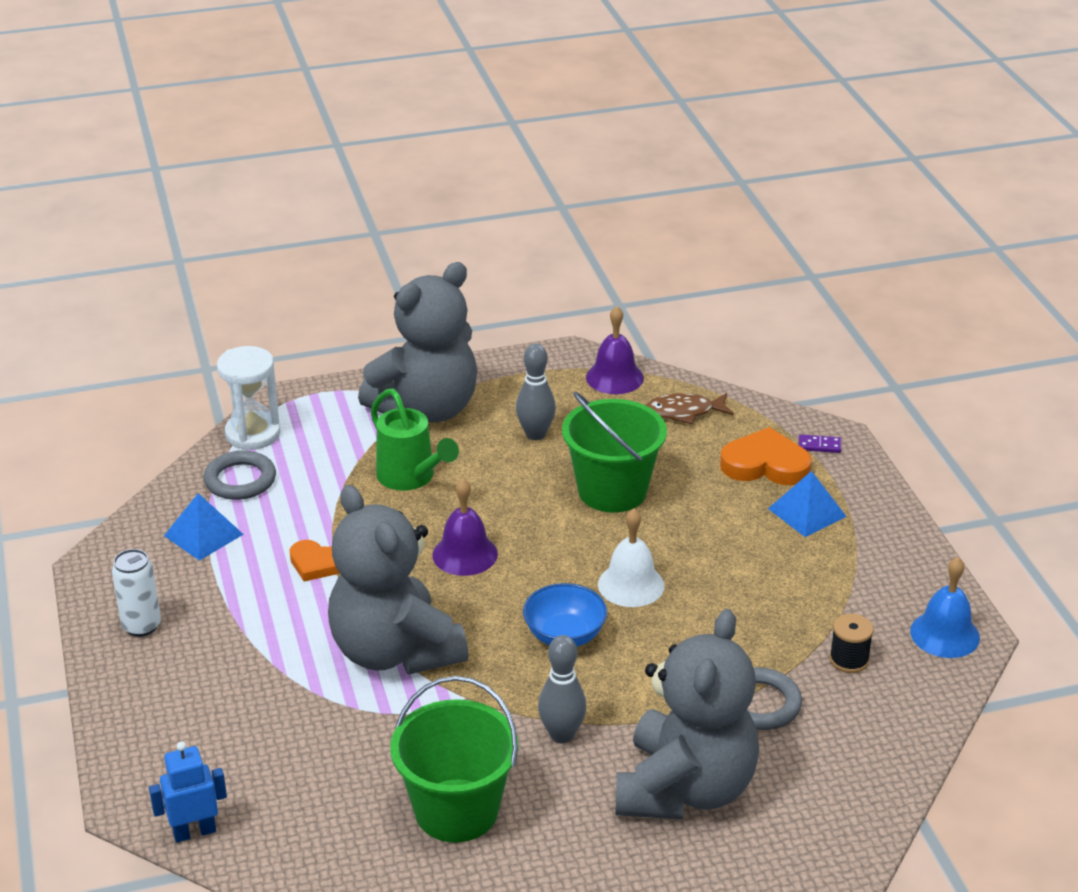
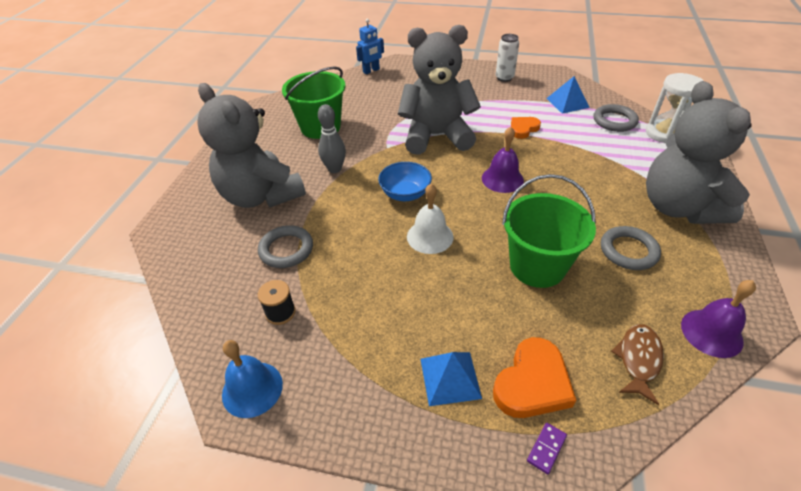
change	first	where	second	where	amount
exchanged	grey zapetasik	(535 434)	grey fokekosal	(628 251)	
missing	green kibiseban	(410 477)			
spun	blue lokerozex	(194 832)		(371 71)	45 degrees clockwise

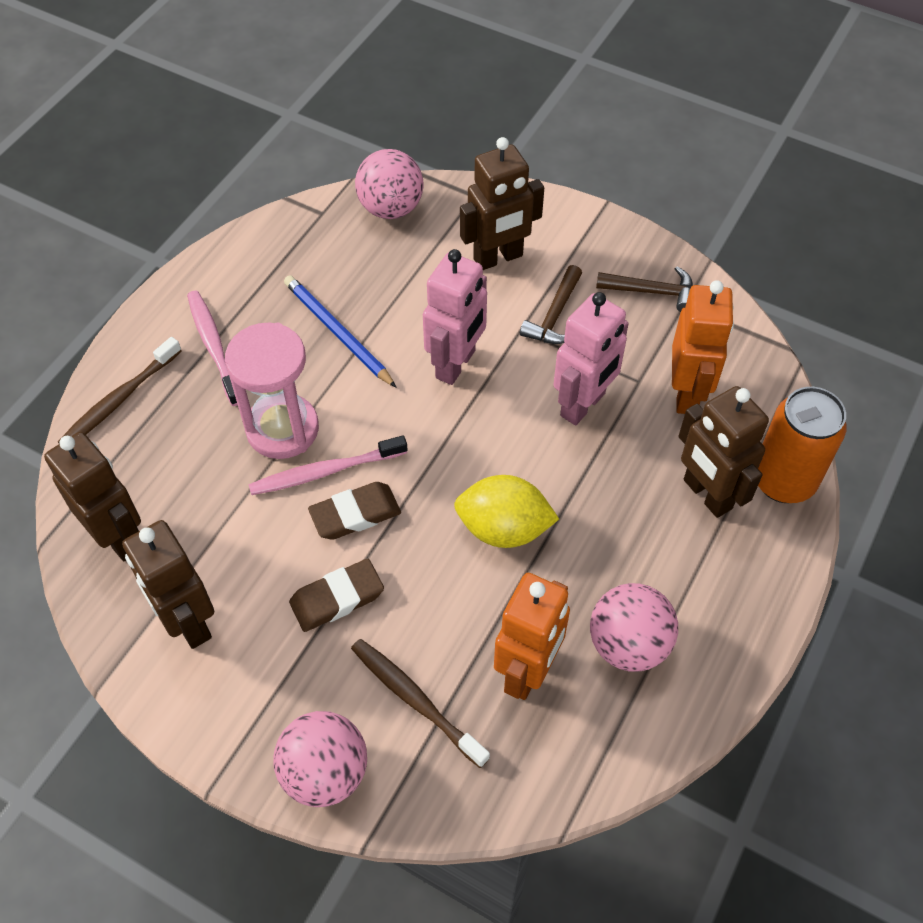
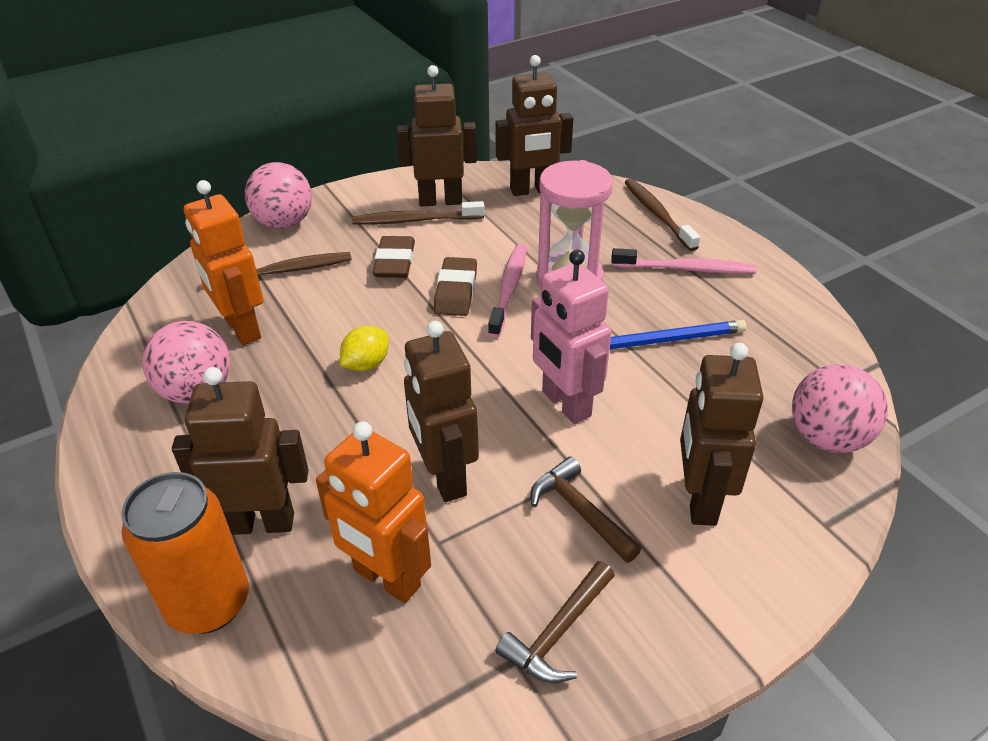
change	first	where	second	where	amount
colour	pink lokerozex	(583 405)	brown lokerozex	(444 477)	
size	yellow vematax	(504 528)		(366 364)	x0.62
appeared			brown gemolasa	(416 220)	

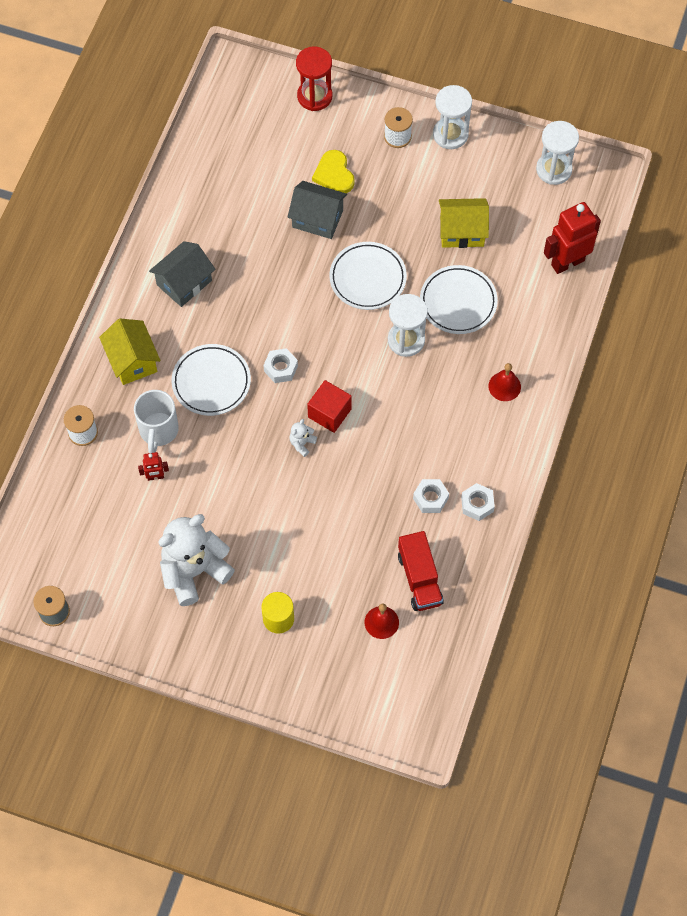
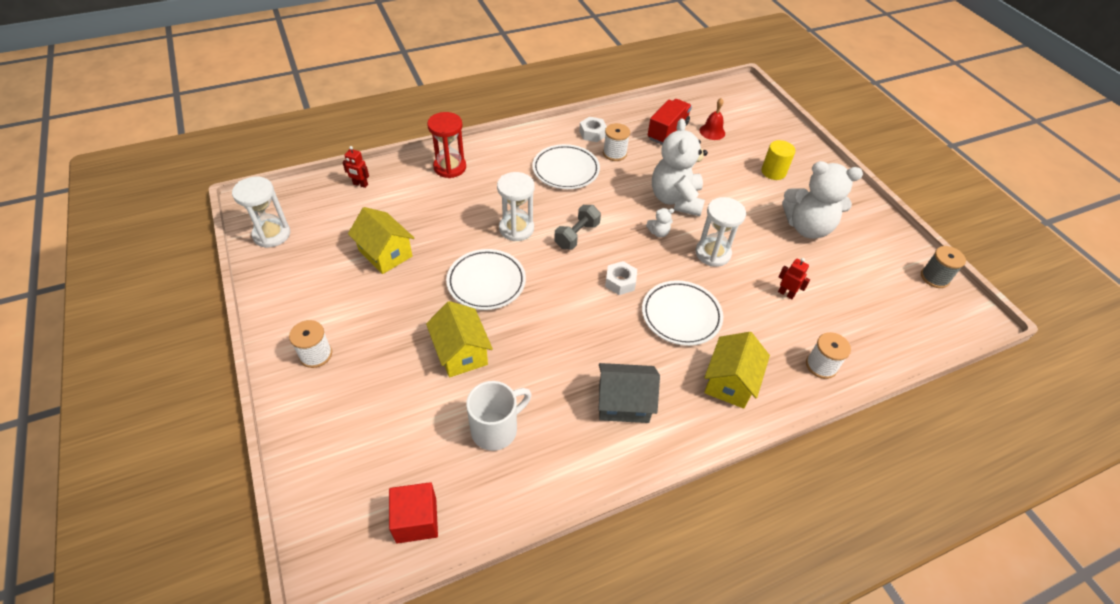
change	first	where	second	where	amount
relocated	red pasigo	(314 96)		(450 167)	
relocated	white pasigo	(450 134)		(712 253)	
missing	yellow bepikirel	(334 174)			
colour	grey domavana	(317 219)	yellow domavana	(461 352)	
size	red lokerozex	(567 262)		(360 184)	x0.48
relocated	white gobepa	(458 302)		(566 170)	
missing	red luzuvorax	(504 386)			
relocated	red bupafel	(329 413)		(416 520)	
relocated	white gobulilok	(158 431)		(496 429)	
exchanged	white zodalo	(430 498)	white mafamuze	(614 153)	
appeared			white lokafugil	(676 199)	
appeared			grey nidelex	(577 235)	

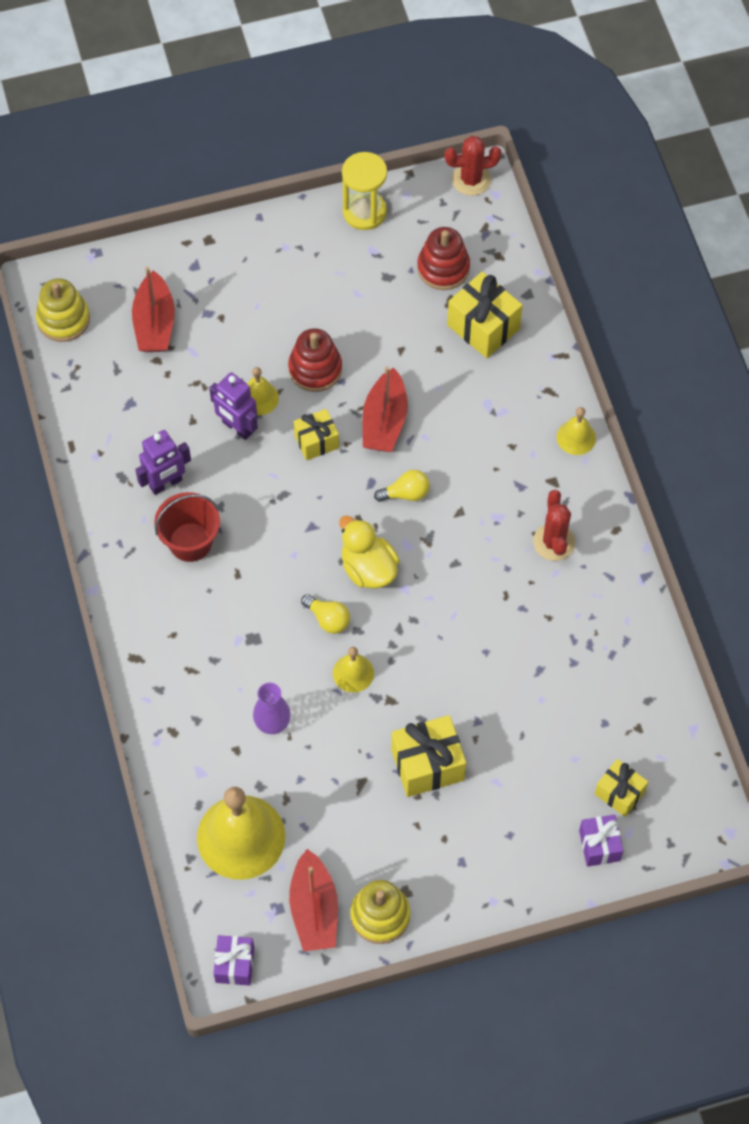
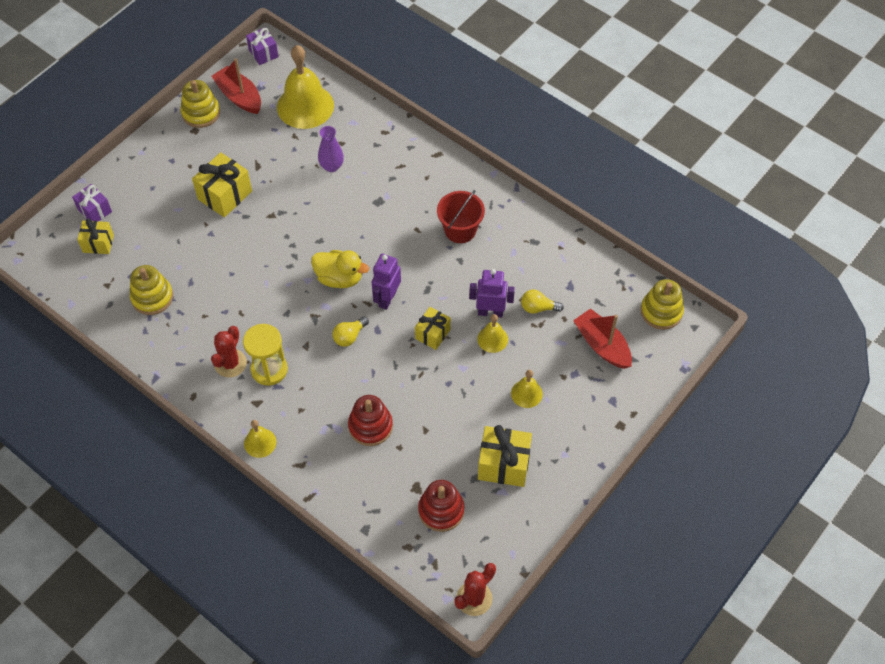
change	first	where	second	where	amount
relocated	yellow pasigo	(364 212)		(269 369)	
relocated	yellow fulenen	(483 327)		(503 464)	
relocated	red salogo	(315 369)		(370 426)	
missing	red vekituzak	(384 421)			
relocated	purple lokerozex	(166 484)		(387 298)	
spun	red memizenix	(554 542)		(230 363)	60 degrees clockwise
relocated	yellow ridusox	(328 619)		(538 308)	
relocated	yellow luzuvorax	(353 673)		(526 393)	
appeared			yellow salogo	(152 297)	

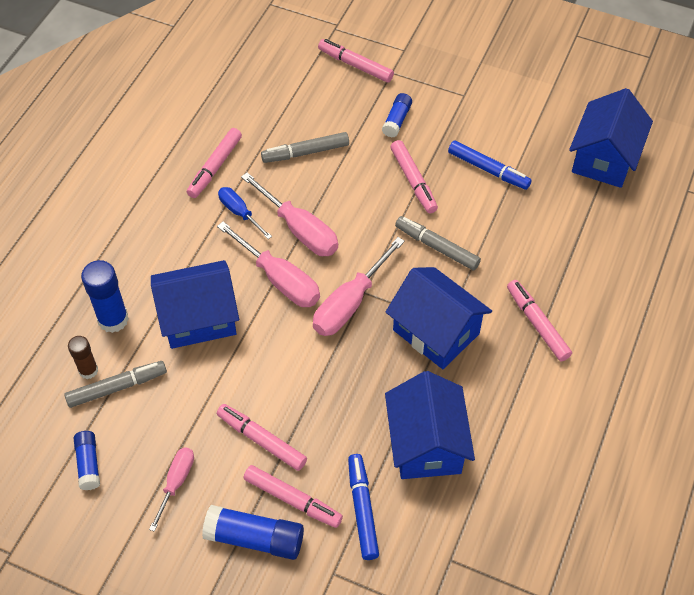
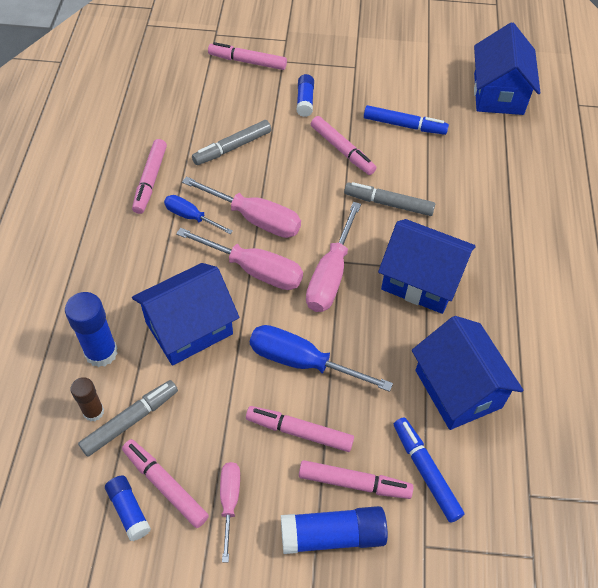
change	first	where	second	where	amount
relocated	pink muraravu	(537 324)		(165 485)	
appeared			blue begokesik	(302 362)	

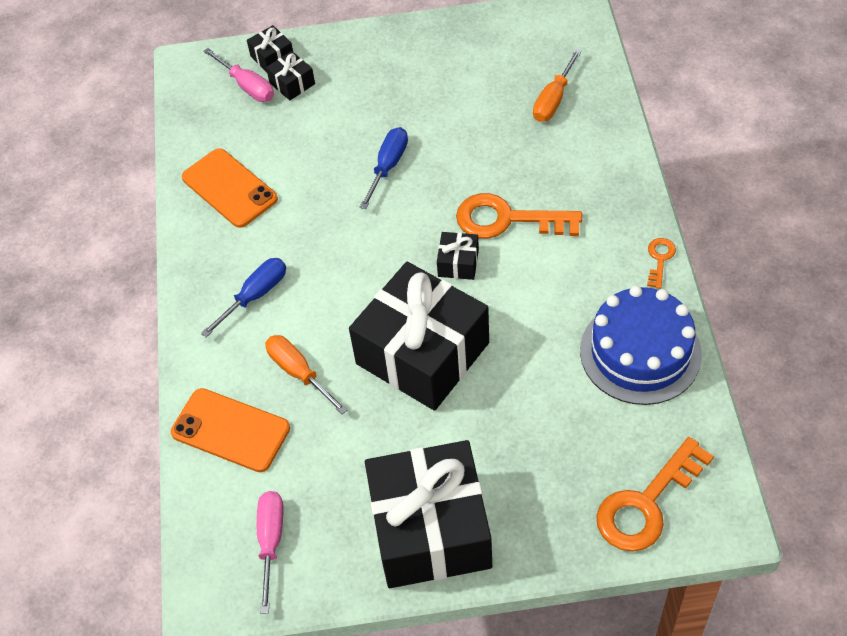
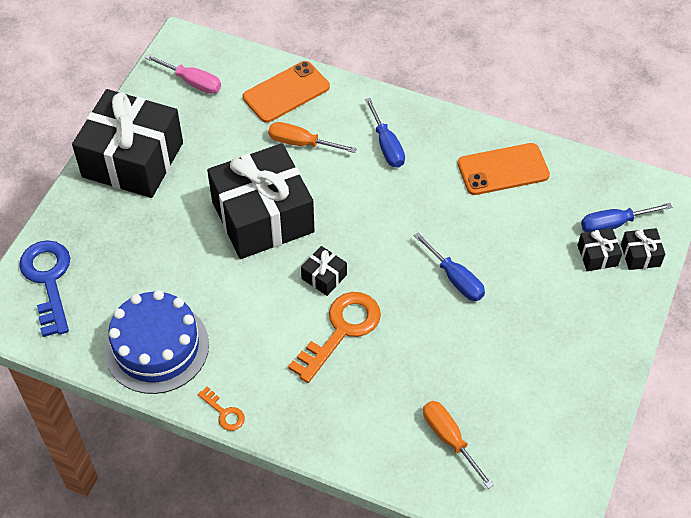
change	first	where	second	where	amount
colour	pink begokesik	(247 86)	blue begokesik	(614 224)	
spun	orange begokesik	(299 373)		(302 143)	150 degrees counterclockwise
colour	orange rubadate	(646 503)	blue rubadate	(48 280)	

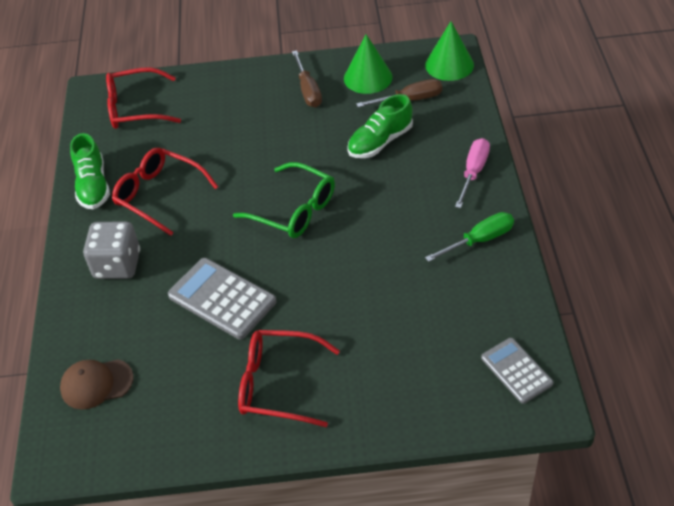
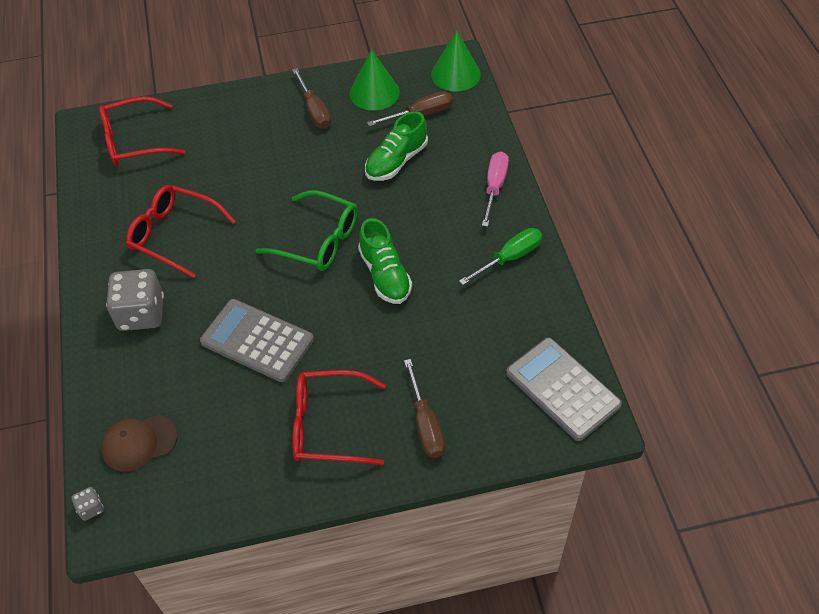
change	first	where	second	where	amount
relocated	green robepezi	(93 186)		(385 275)	
size	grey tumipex	(516 371)		(562 389)	x1.57
appeared			brown begokesik	(425 424)	
appeared			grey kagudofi	(91 508)	

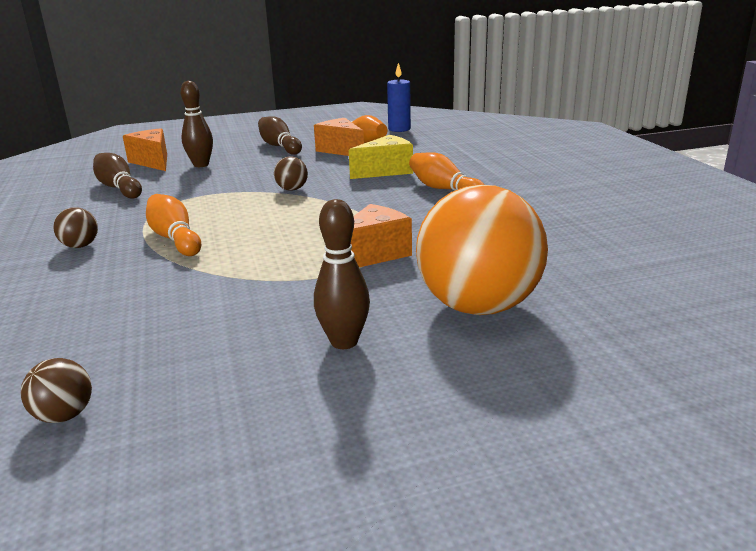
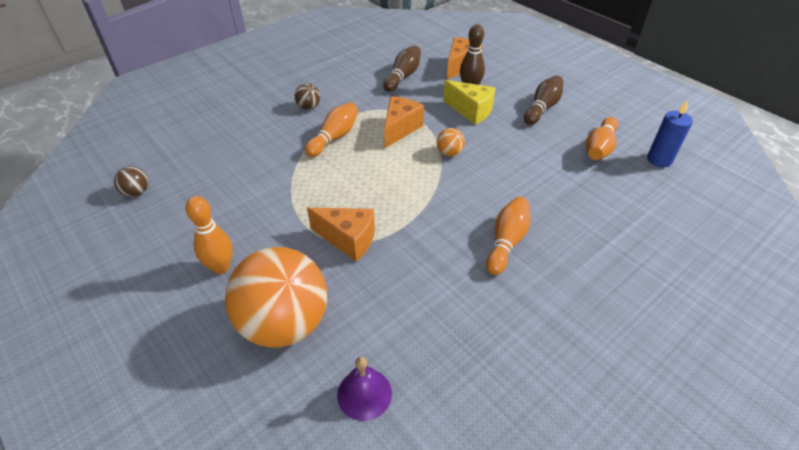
change	first	where	second	where	amount
relocated	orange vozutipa	(341 150)		(400 129)	
relocated	yellow vozutipa	(386 171)		(471 111)	
colour	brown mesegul	(292 189)	orange mesegul	(449 153)	
colour	brown zapetasik	(344 342)	orange zapetasik	(221 267)	
appeared			purple luzuvorax	(364 394)	

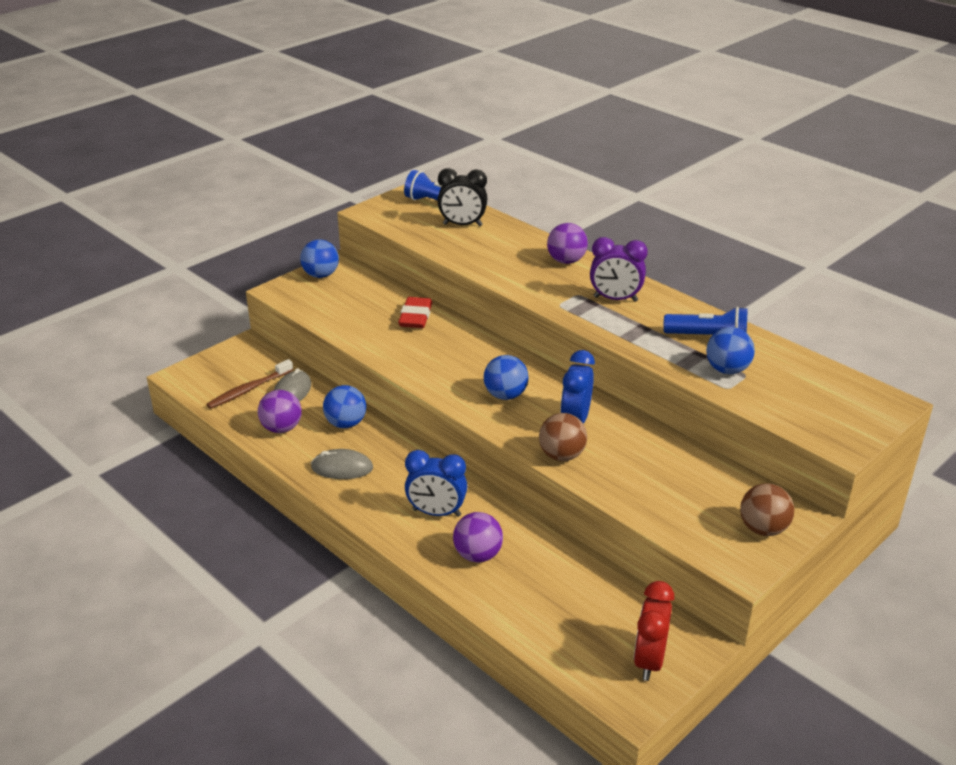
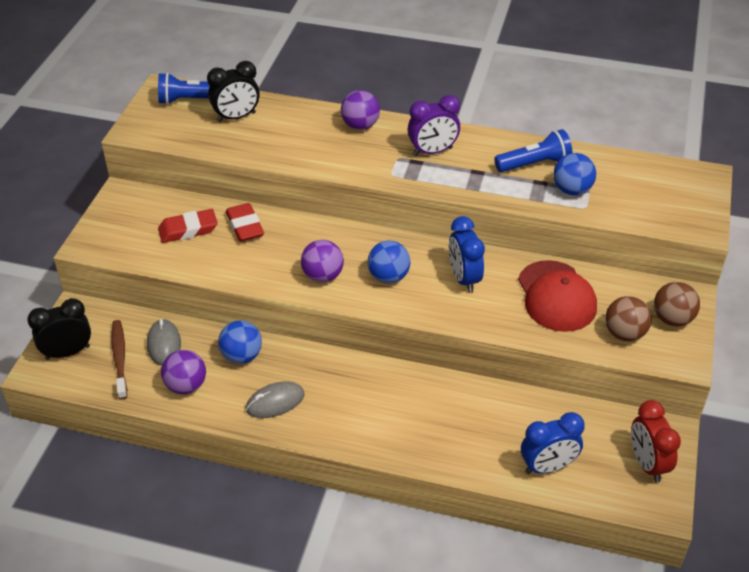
change	first	where	second	where	amount
missing	blue mesegul	(321 275)			
spun	brown gemolasa	(249 389)		(120 358)	150 degrees clockwise
relocated	brown mesegul	(561 455)		(624 333)	
relocated	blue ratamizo	(436 513)		(547 467)	
relocated	purple mesegul	(478 555)		(322 276)	
appeared			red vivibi	(188 230)	
appeared			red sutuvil	(556 296)	
appeared			black ratamizo	(68 352)	

